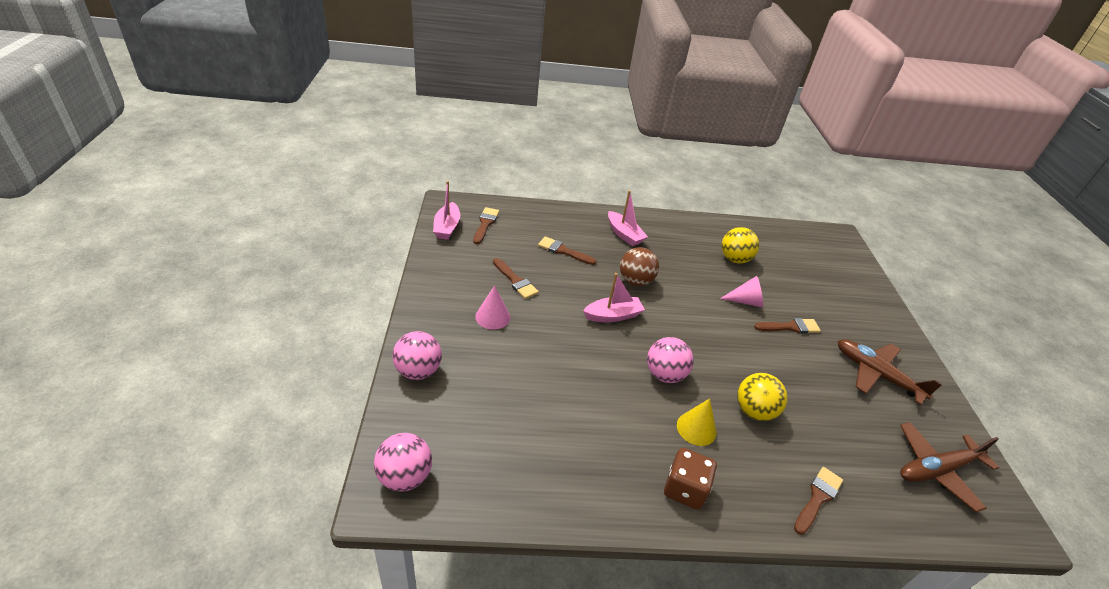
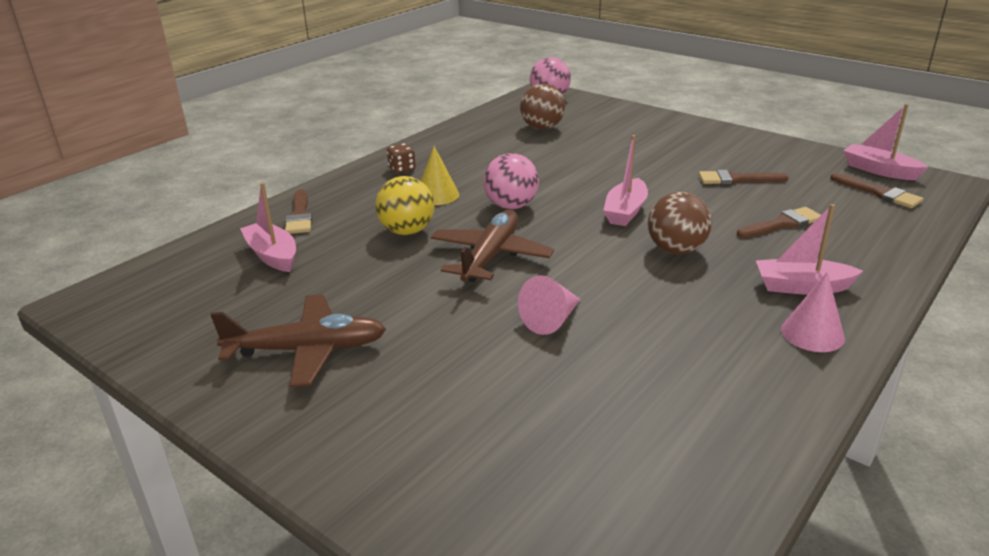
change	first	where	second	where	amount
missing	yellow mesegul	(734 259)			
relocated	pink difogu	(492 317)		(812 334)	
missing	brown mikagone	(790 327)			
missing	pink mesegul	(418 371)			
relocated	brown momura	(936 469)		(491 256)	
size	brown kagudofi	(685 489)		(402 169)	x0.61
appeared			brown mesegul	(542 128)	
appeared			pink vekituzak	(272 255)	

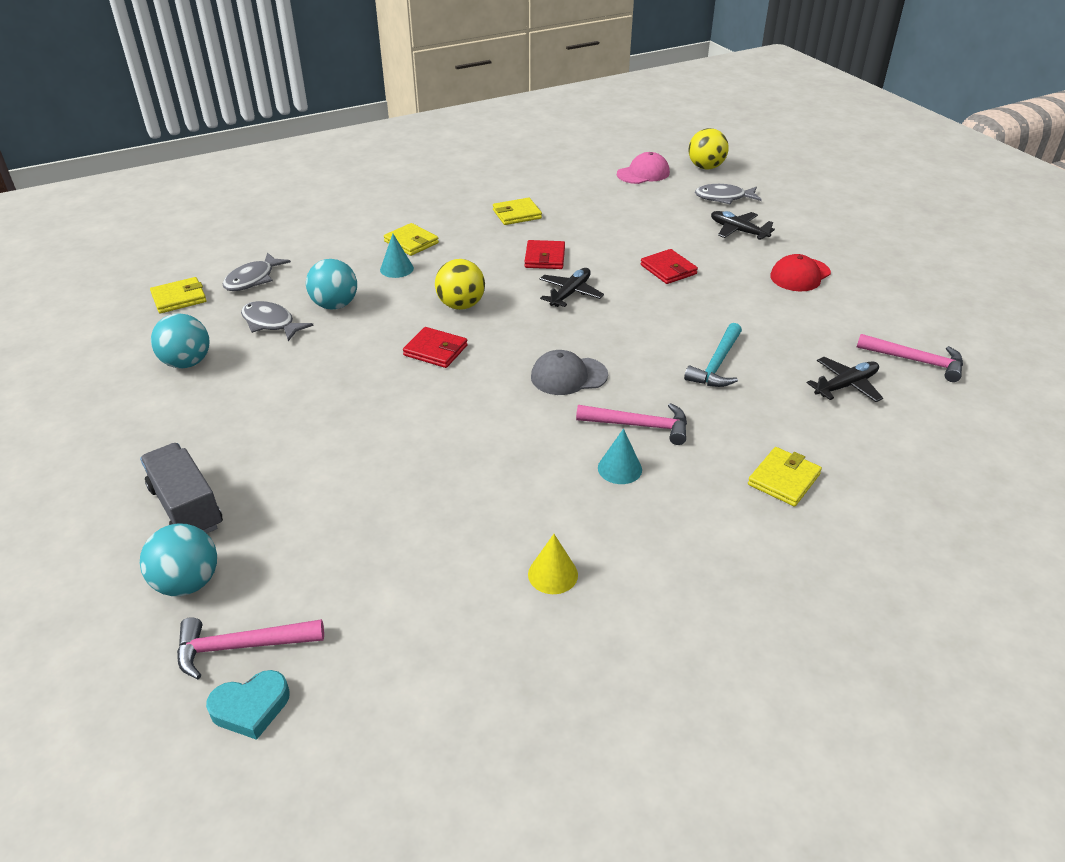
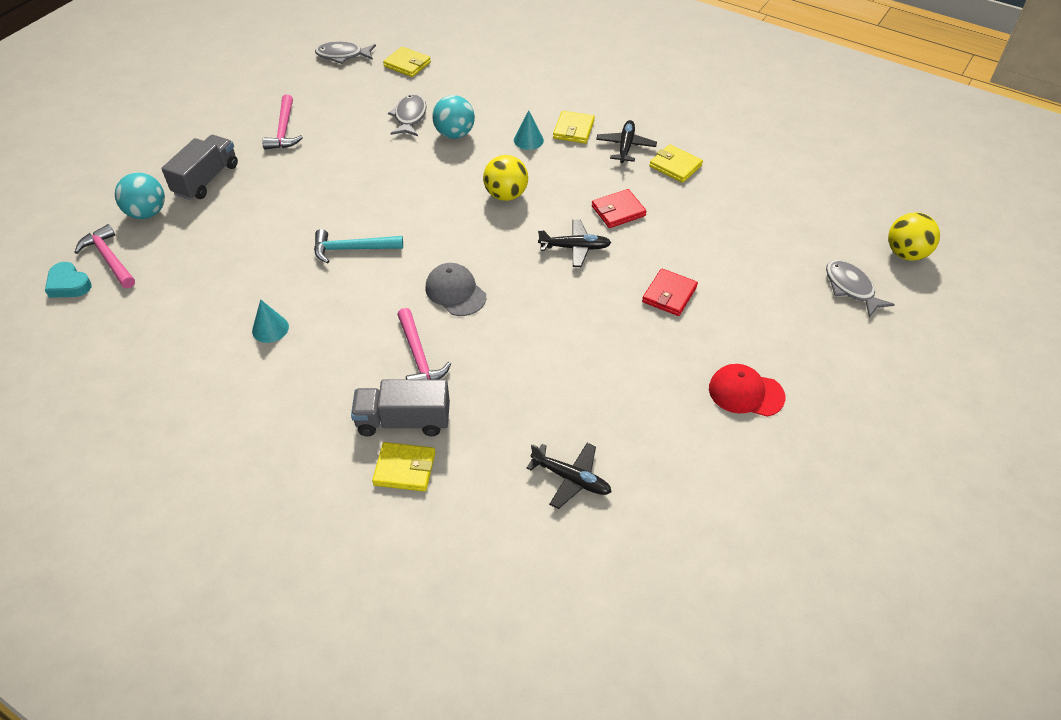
change	first	where	second	where	amount
missing	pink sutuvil	(643 173)			
relocated	black momura	(738 231)		(625 146)	
relocated	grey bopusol	(253 279)		(343 56)	
missing	turquoise mesegul	(187 363)			
relocated	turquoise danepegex	(717 364)		(352 249)	
missing	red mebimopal	(435 350)			
relocated	pink danepegex	(915 361)		(284 130)	
relocated	turquoise difogu	(619 468)		(270 328)	
missing	yellow difogu	(553 574)			
appeared			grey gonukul	(403 421)	

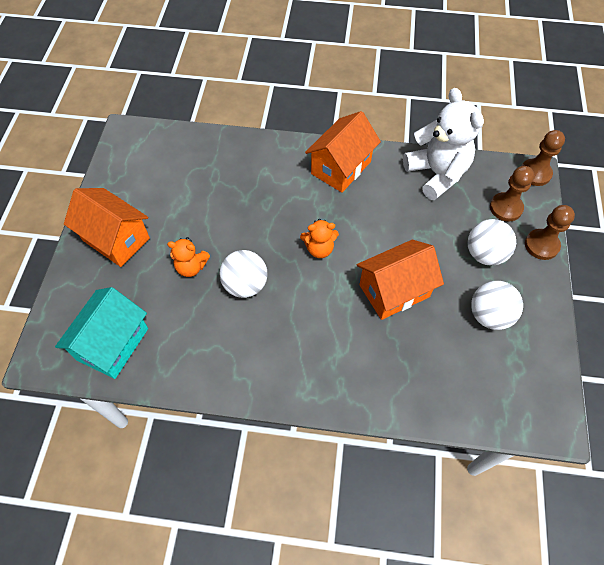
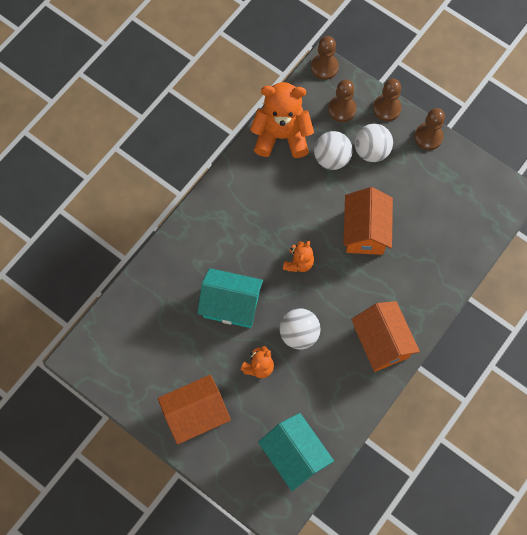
change	first	where	second	where	amount
colour	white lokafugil	(436 174)	orange lokafugil	(281 136)	
relocated	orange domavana	(341 168)		(381 342)	
relocated	white mesegul	(489 315)		(331 158)	
appeared			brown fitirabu	(428 137)	
appeared			turquoise domavana	(231 305)	

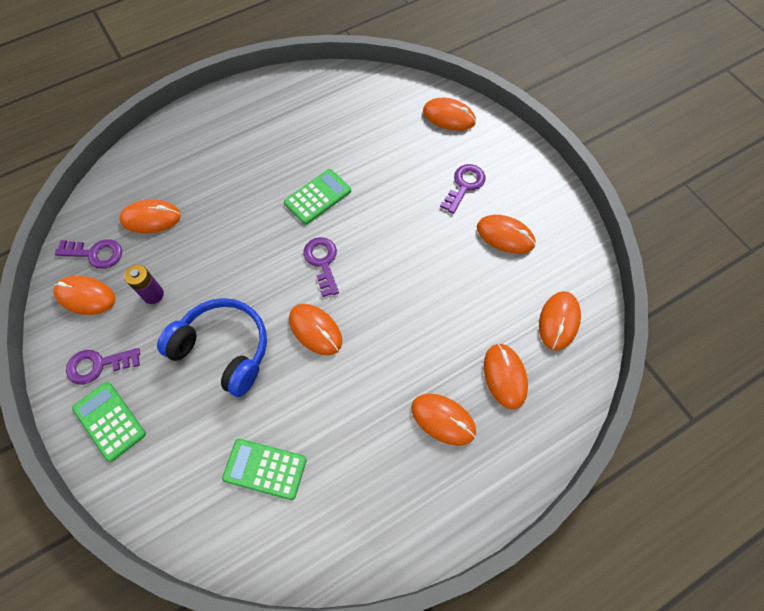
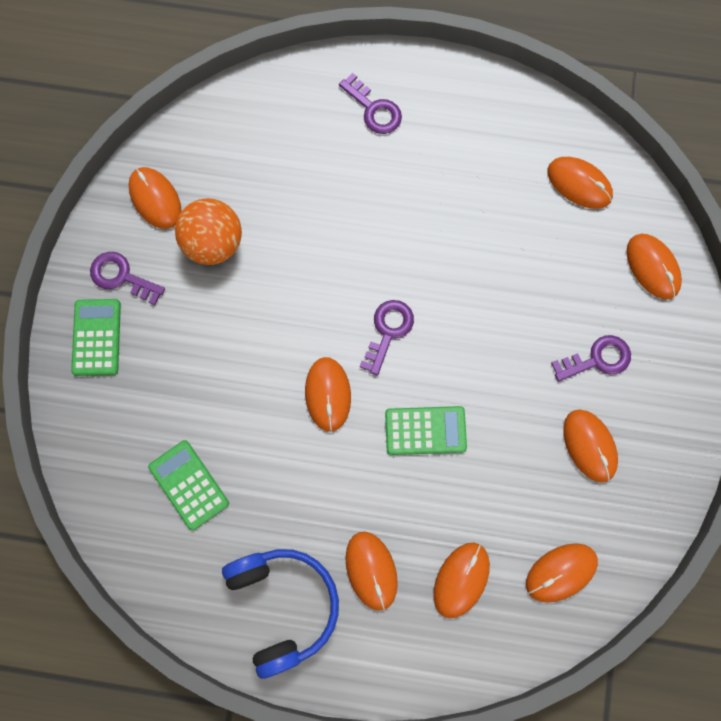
change	first	where	second	where	amount
relocated	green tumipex	(318 197)		(425 430)	
relocated	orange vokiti	(151 218)		(579 184)	
relocated	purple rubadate	(95 253)		(374 109)	
exchanged	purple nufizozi	(153 294)	orange mesegul	(213 243)	
relocated	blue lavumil	(224 349)		(283 606)	

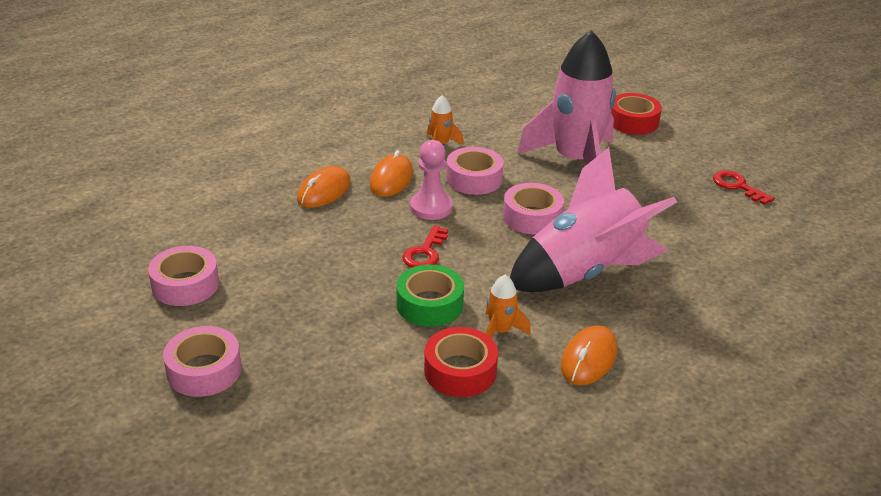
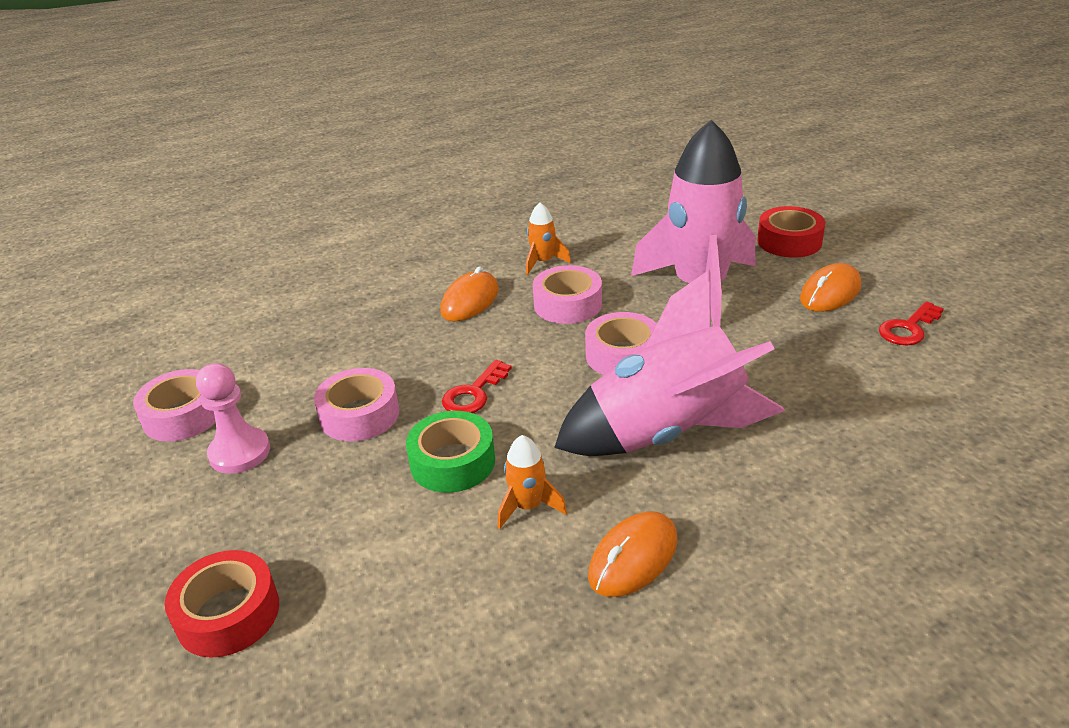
change	first	where	second	where	amount
relocated	pink fitirabu	(431 207)		(240 452)	
relocated	orange vokiti	(324 191)		(830 293)	
spun	red rubadate	(737 186)		(908 328)	105 degrees counterclockwise
relocated	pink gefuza	(204 370)		(359 415)	
relocated	red gefuza	(460 371)		(228 614)	

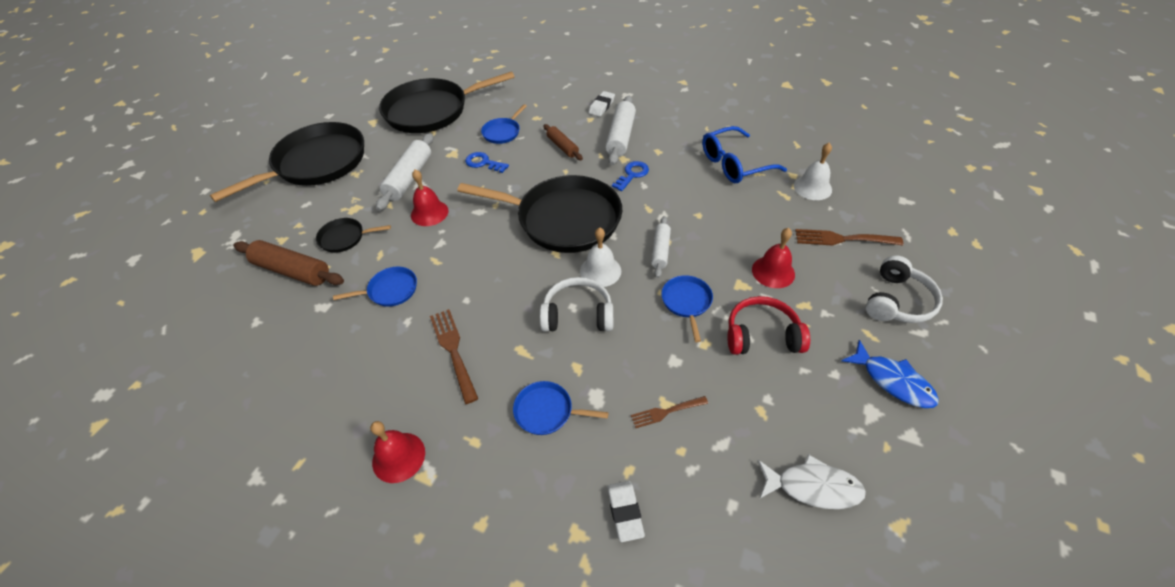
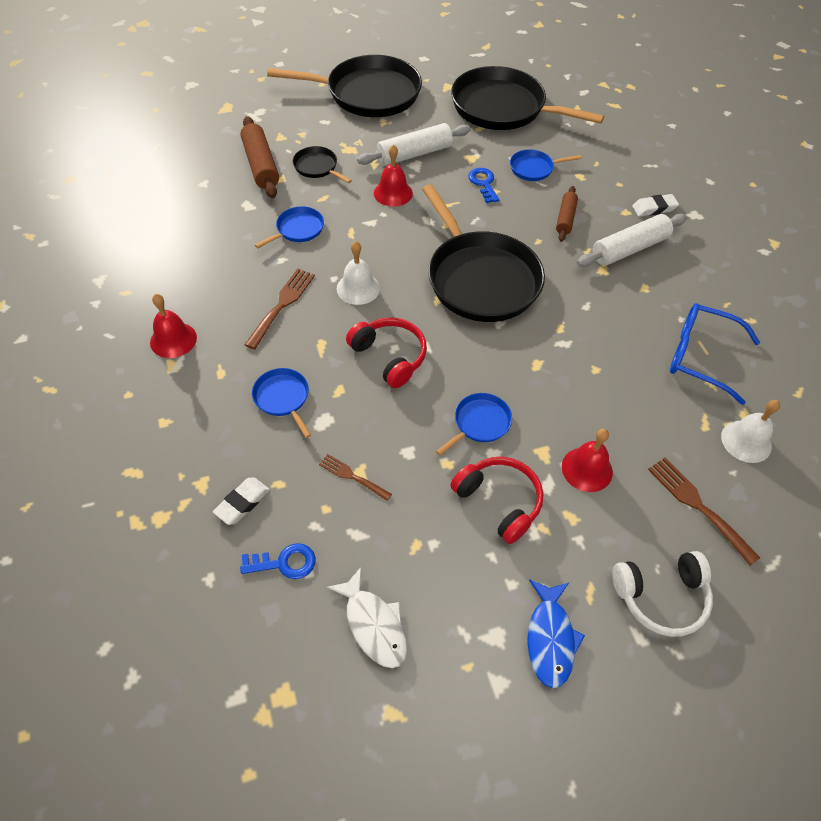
change	first	where	second	where	amount
relocated	blue rubadate	(632 175)		(284 563)	
missing	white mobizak	(660 251)			
relocated	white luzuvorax	(600 271)		(358 288)	
spun	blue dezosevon	(390 290)		(298 229)	75 degrees counterclockwise
colour	white lavumil	(577 314)	red lavumil	(390 356)	

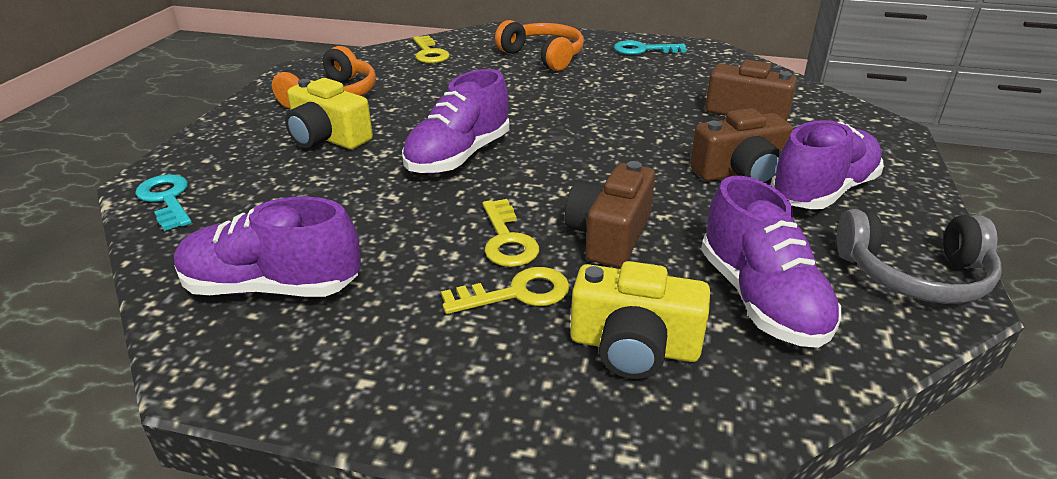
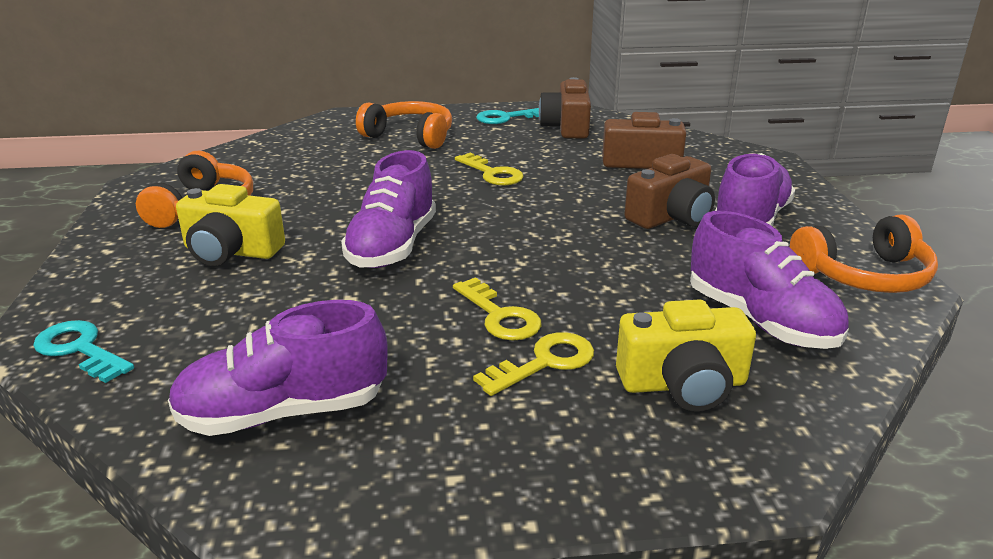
change	first	where	second	where	amount
relocated	yellow rubadate	(429 53)		(492 173)	
relocated	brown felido	(609 235)		(566 127)	
colour	grey lavumil	(914 274)	orange lavumil	(864 275)	

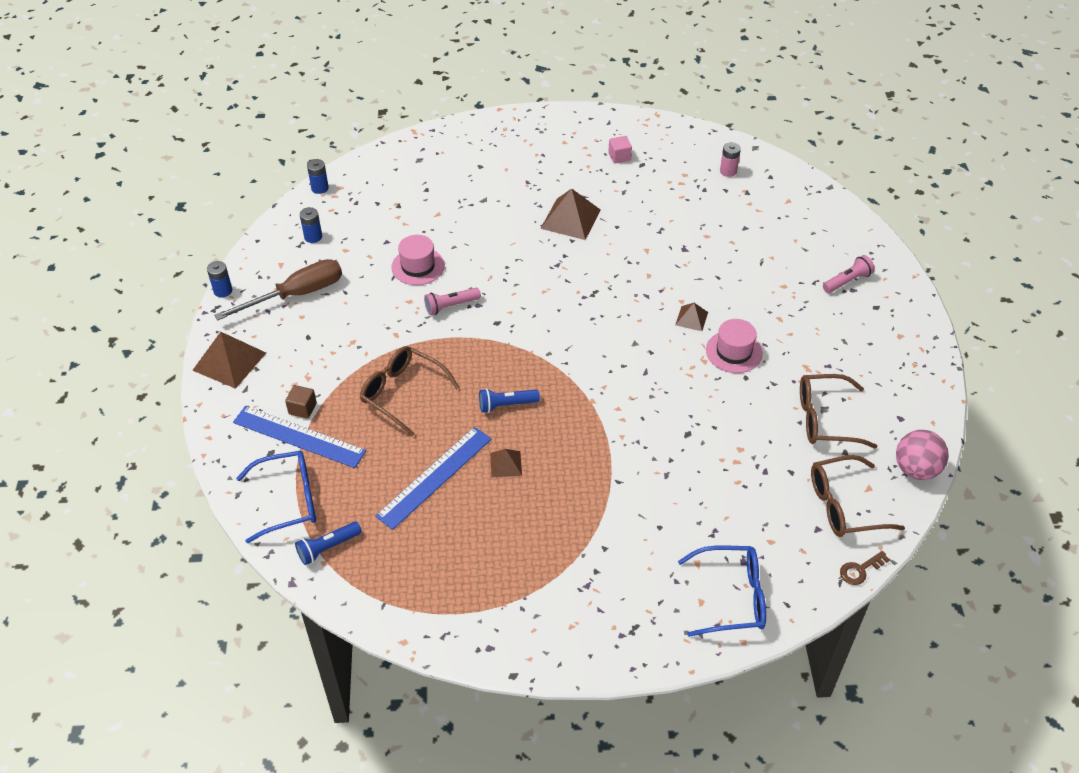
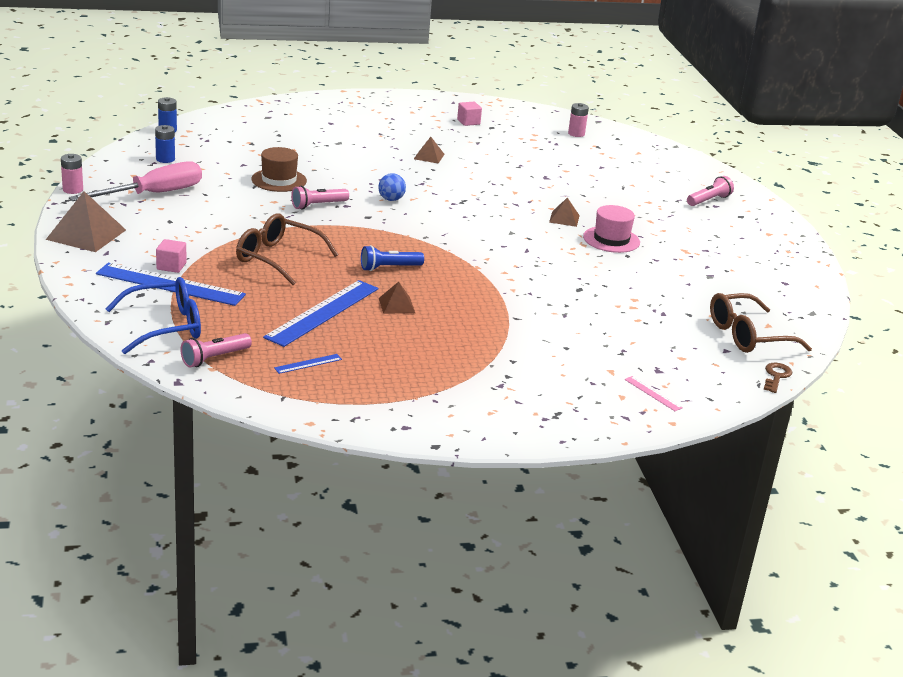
change	first	where	second	where	amount
size	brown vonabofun	(570 219)		(429 156)	x0.54
colour	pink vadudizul	(418 266)	brown vadudizul	(279 180)	
colour	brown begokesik	(296 295)	pink begokesik	(153 194)	
colour	blue nufizozi	(223 291)	pink nufizozi	(73 190)	
missing	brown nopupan	(824 419)			
colour	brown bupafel	(302 408)	pink bupafel	(171 266)	
missing	pink mesegul	(916 469)			
colour	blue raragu	(328 548)	pink raragu	(214 358)	
exchanged	blue nopupan	(732 597)	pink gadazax	(653 393)	
spun	brown rubadate	(860 570)		(776 376)	150 degrees clockwise
appeared			blue mesegul	(391 199)	
appeared			blue gadazax	(308 364)	

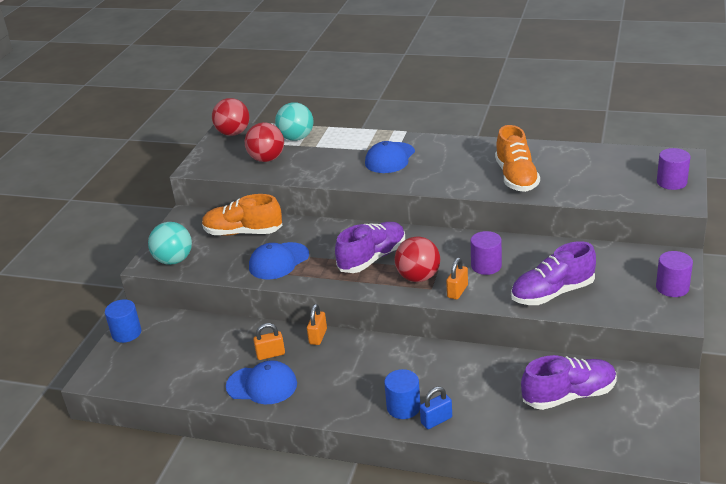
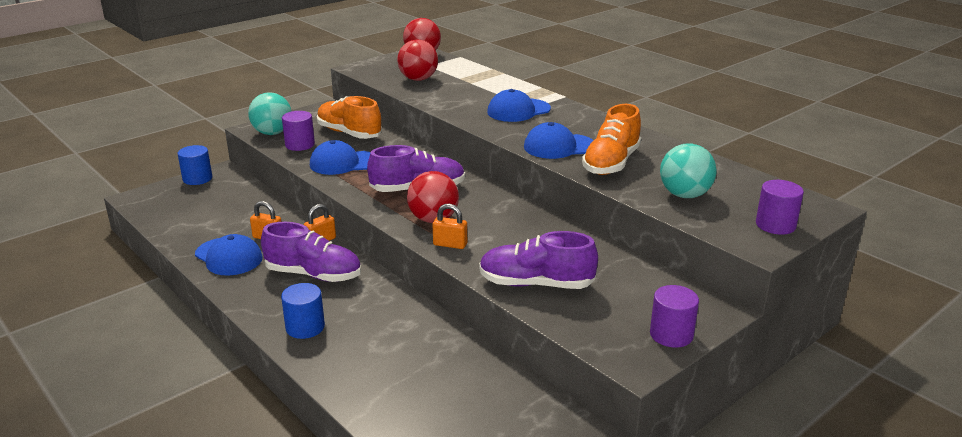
change	first	where	second	where	amount
relocated	turquoise mesegul	(296 138)		(684 195)	
relocated	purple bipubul	(486 266)		(300 145)	
spun	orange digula	(457 291)		(450 244)	45 degrees clockwise
relocated	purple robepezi	(569 395)		(314 275)	
missing	blue digula	(436 420)			
appeared			blue sutuvil	(559 146)	

